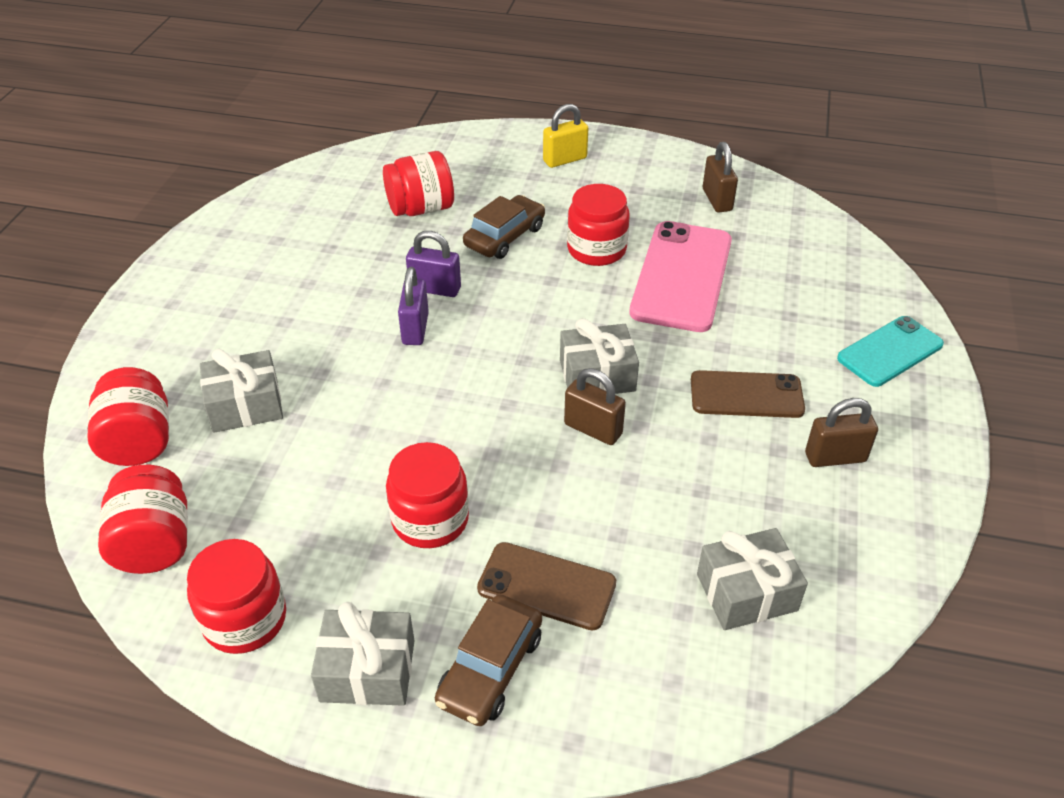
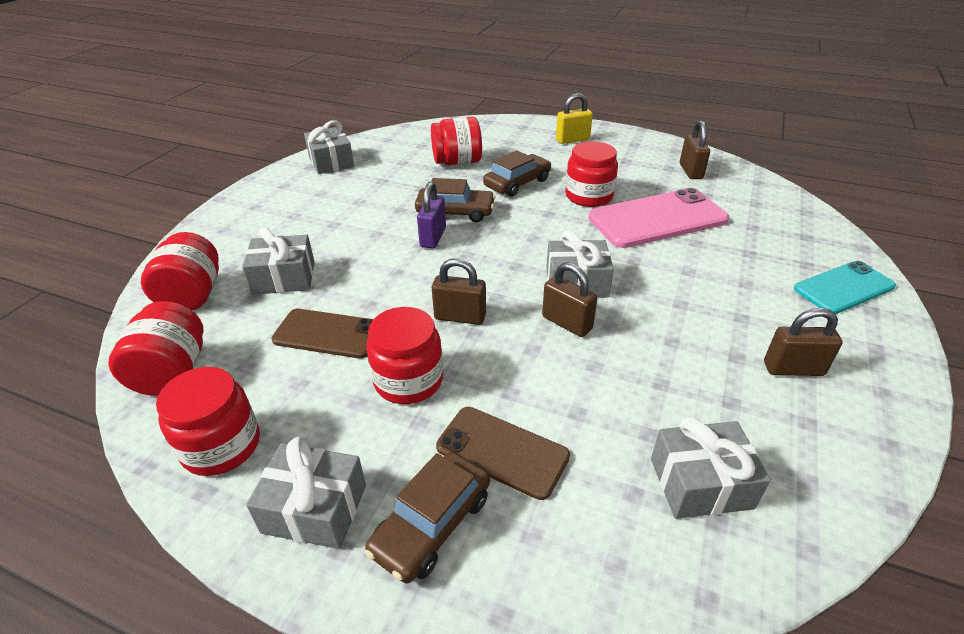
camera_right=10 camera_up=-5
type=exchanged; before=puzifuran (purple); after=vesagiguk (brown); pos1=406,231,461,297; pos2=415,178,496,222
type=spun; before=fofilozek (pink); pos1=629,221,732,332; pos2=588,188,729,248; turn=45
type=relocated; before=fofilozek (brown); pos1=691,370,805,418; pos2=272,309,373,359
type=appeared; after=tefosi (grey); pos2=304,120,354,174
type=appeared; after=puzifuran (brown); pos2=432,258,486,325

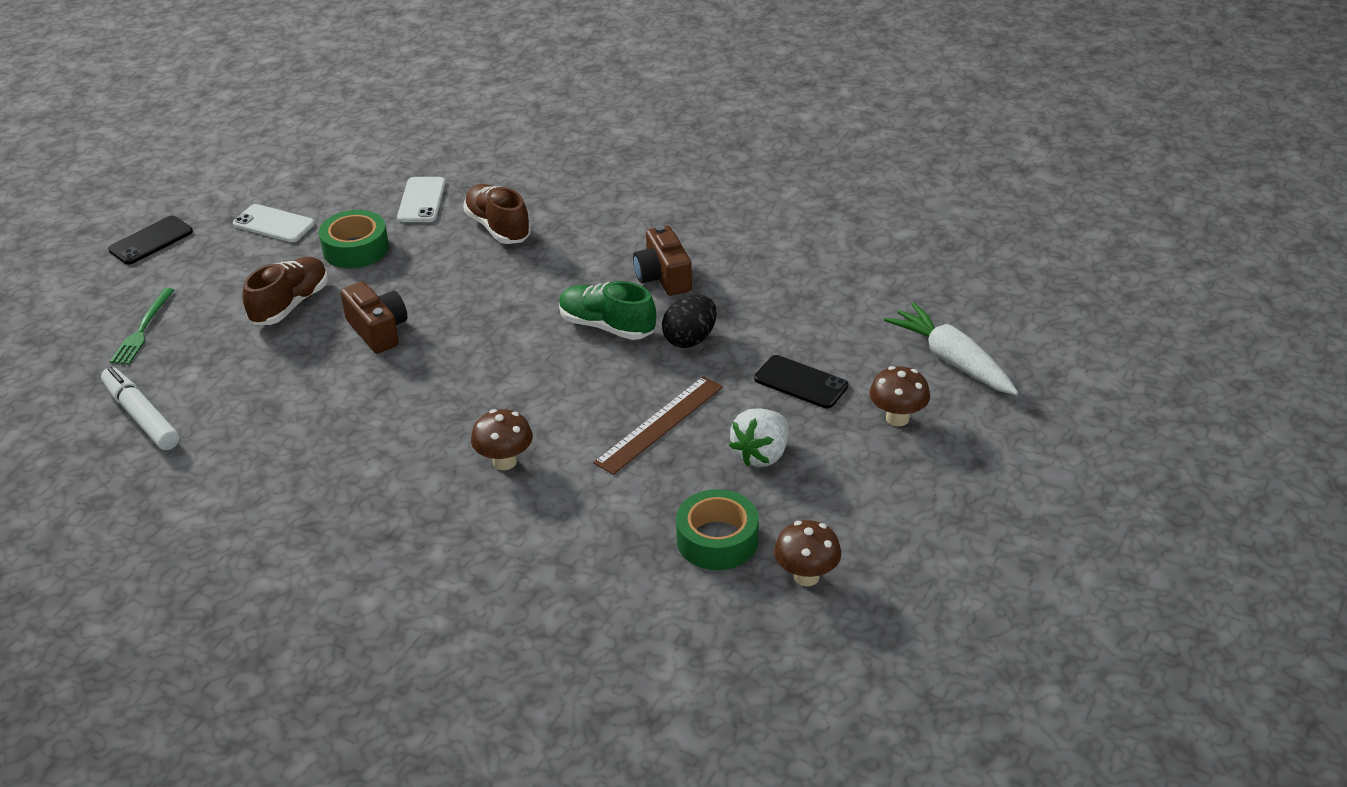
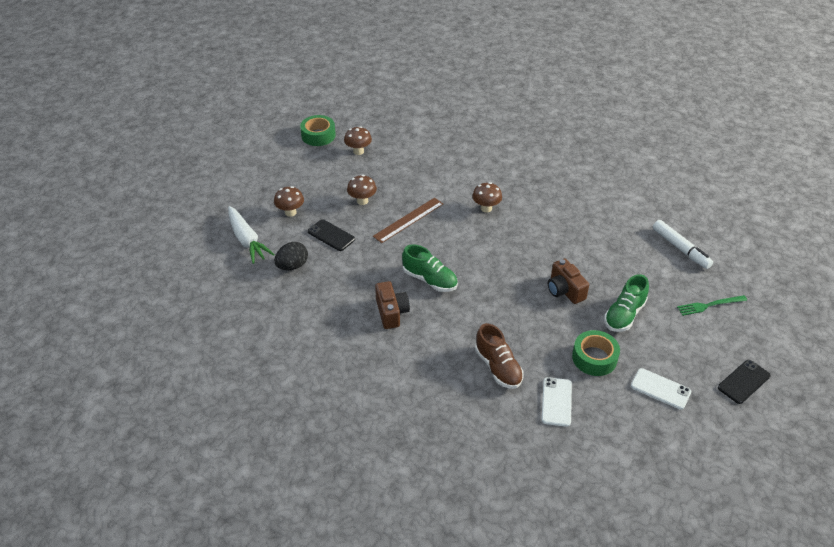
camera_right=-175 camera_up=5
type=spun; before=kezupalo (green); pos1=110,288,174,365; pos2=677,295,747,316; turn=-120
type=colour; before=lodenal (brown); after=lodenal (green); pos1=242,257,328,325; pos2=604,274,649,332
type=relocated; before=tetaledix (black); pos1=662,295,717,348; pos2=274,242,308,271
type=relocated; before=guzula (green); pos1=676,489,759,570; pos2=300,115,336,146
type=exchanged; before=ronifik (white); after=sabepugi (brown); pos1=729,408,788,467; pos2=347,175,377,205

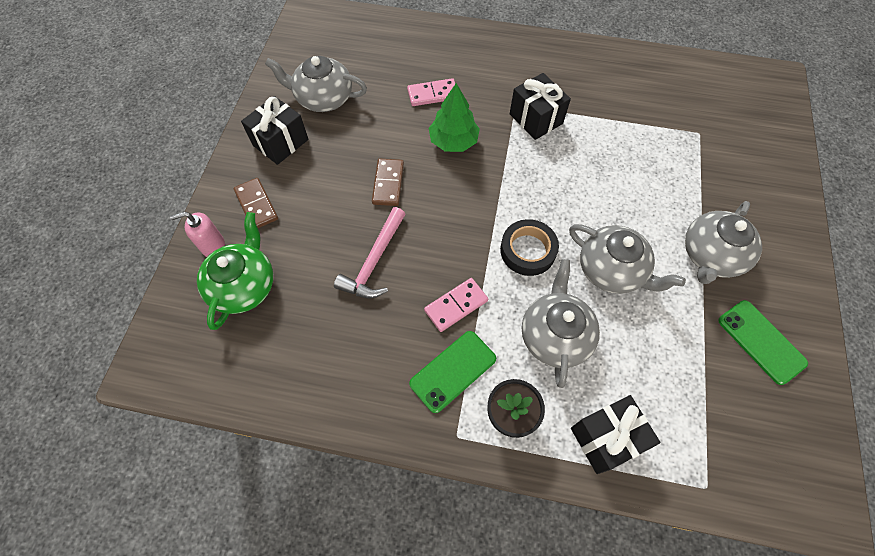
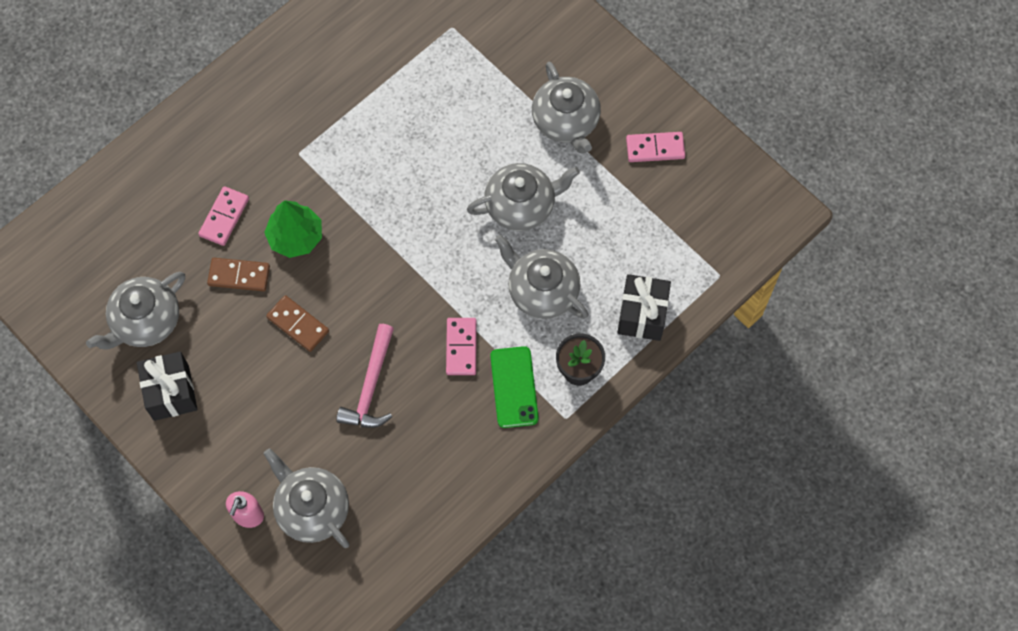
camera_right=-55 camera_up=5
type=colour; before=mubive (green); after=mubive (grey); pos1=197,212,273,330; pos2=264,448,350,548
type=relocated; before=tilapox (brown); pos1=234,178,278,228; pos2=207,258,270,291
type=spun; before=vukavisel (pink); pos1=334,207,405,298; pos2=336,324,394,428; turn=45
type=missing; before=guzula (black); pos1=500,219,559,276
type=missing; before=tefosi (black); pos1=510,73,571,140
type=exchanged; before=fofilozek (green); after=tilapox (pink); pos1=718,300,808,385; pos2=626,132,685,162

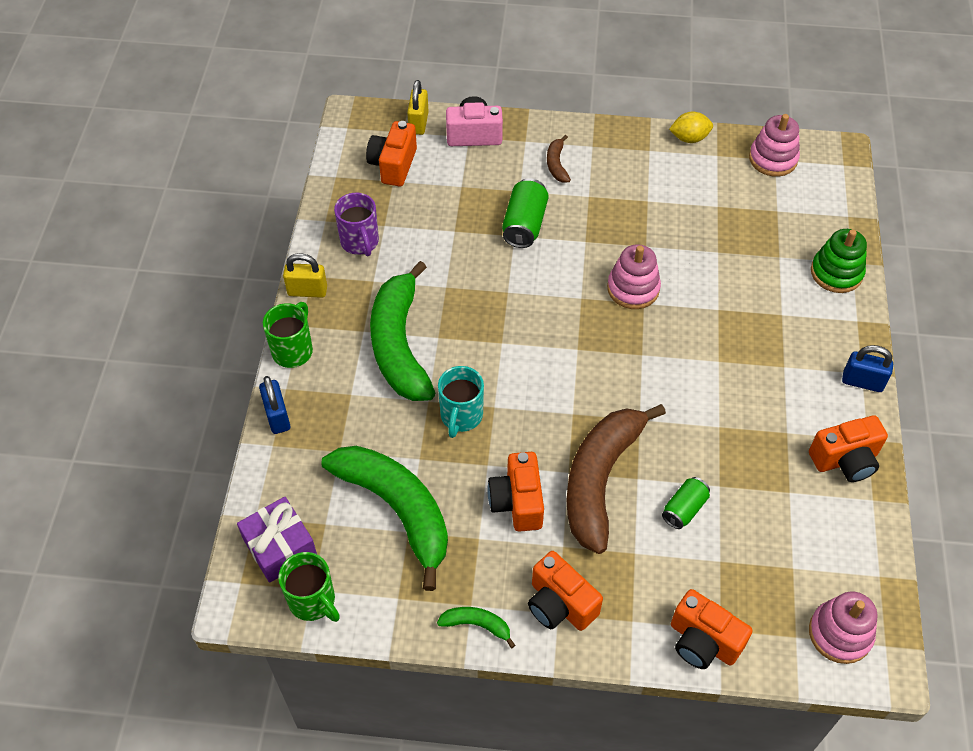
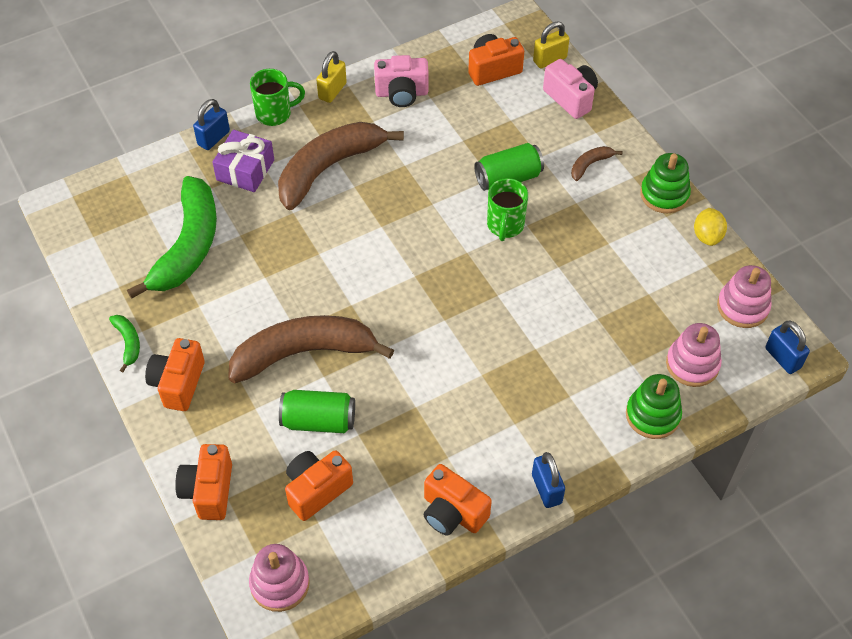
camera_right=55 camera_up=0
type=relocated; before=tefosi (purple); pos1=237,497,317,583; pos2=212,130,274,192
type=relocated; before=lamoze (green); pos1=278,552,340,622; pos2=487,178,528,241
type=spun; before=puzifuran (yellow); pos1=283,253,327,298; pos2=316,51,347,103; turn=60
type=exchanged; before=lamoze (purple); after=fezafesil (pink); pos1=334,193,379,256; pos2=374,55,429,107
type=colour; before=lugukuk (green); after=lugukuk (brown); pos1=370,261,435,401; pos2=278,122,404,210
type=missing; before=lamoze (turquoise); pos1=438,366,484,438
type=relocated; before=fezafesil (orange); pos1=487,452,544,532; pos2=285,450,353,521
type=relocated; before=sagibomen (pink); pos1=607,244,661,309; pos2=666,323,722,387
type=size; before=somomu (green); pos1=662,477,710,529; pos2=279,390,355,433; scale=1.52
type=spun; before=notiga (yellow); pos1=669,112,713,143; pos2=694,208,727,246; turn=45
type=appeared; after=sagibomen (green); pos2=640,153,691,213
type=appeared; after=puzifuran (blue); pos2=766,320,810,374

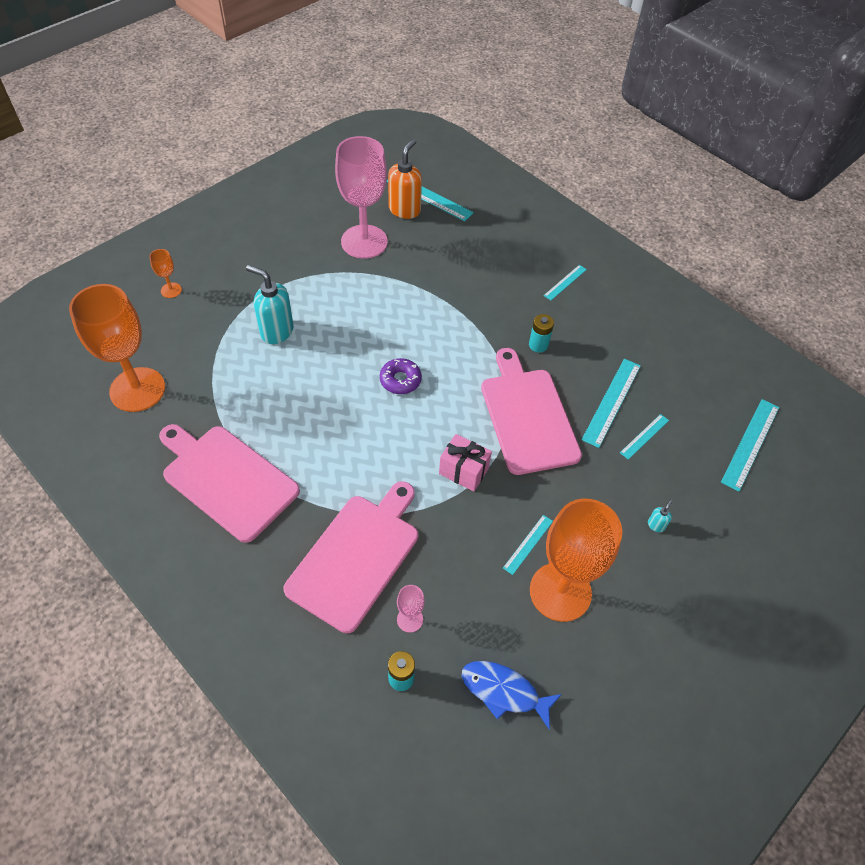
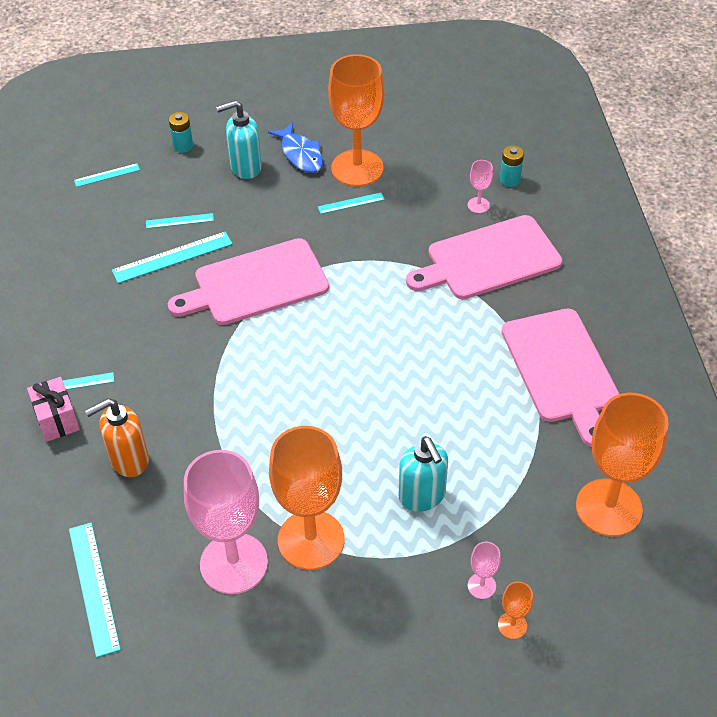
camera_right=-140 camera_up=-5
type=missing; before=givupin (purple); pos1=380,358,422,394
type=relocated; before=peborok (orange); pos1=388,139,422,219; pos2=85,398,149,477
type=relocated; before=tefosi (pink); pos1=439,434,492,492; pos2=27,377,80,442
type=relocated; before=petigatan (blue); pos1=462,661,562,730; pos2=268,122,323,173
type=spun; before=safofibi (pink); pos1=481,348,582,475; pos2=168,238,329,325; turn=45
type=relocated; before=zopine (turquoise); pos1=529,314,554,353; pos2=169,112,193,153
type=size; before=peborok (turquoise); pos1=648,499,673,532; pos2=216,100,262,179; scale=2.36
type=size; before=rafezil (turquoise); pos1=721,399,779,492; pos2=74,163,140,187; scale=0.57
type=appeared; after=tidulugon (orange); pos2=269,426,344,570
type=appeared; after=tidulugon (pink); pos2=468,542,501,599

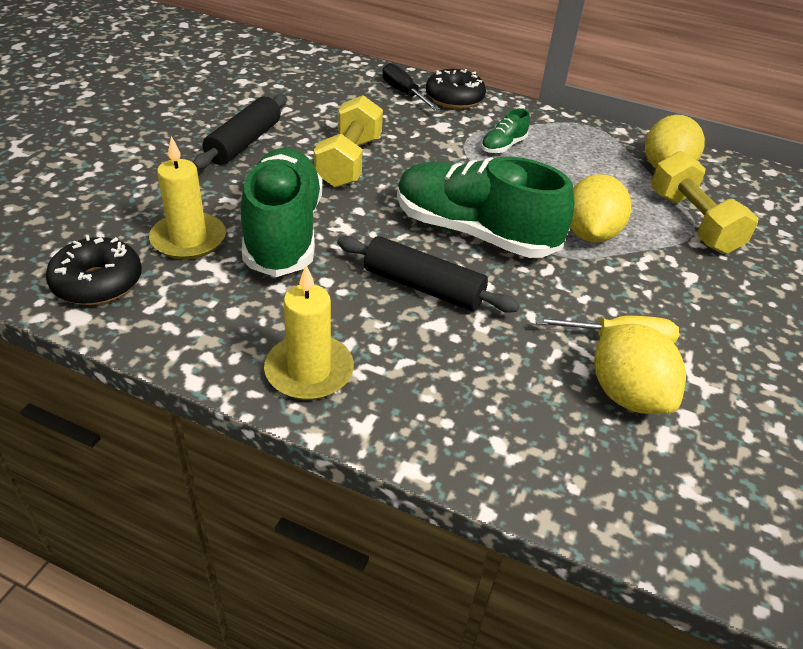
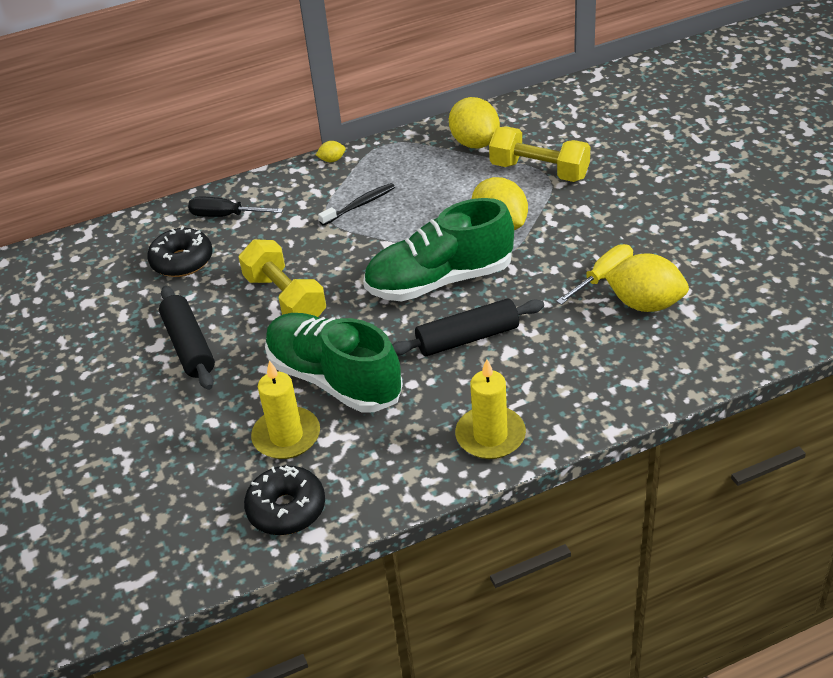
camera_right=-40 camera_up=0
type=relocated; before=givupin (black); pos1=426,69,486,109; pos2=147,226,213,277
type=exchanged; before=lodenal (green); after=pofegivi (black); pos1=481,108,530,153; pos2=318,183,395,226
type=appeared; after=notiga (yellow); pos2=316,141,346,162

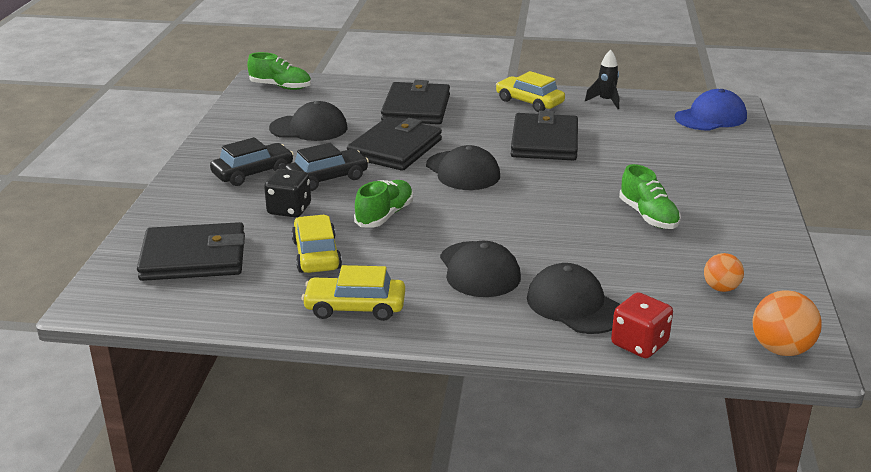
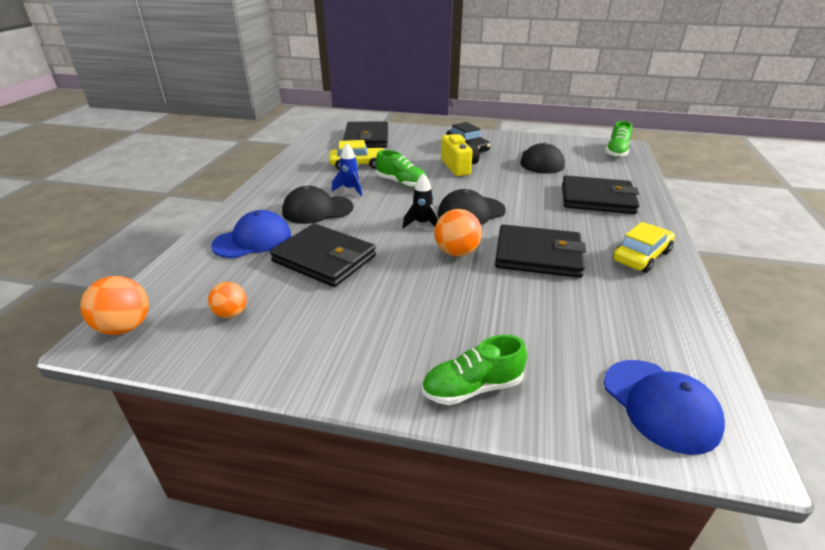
camera_right=95 camera_up=5
type=missing; before=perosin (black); pos1=264,169,311,218
type=exchanged; before=vesagiguk (black); after=fezafesil (yellow); pos1=285,143,369,191; pos2=441,134,479,176
type=missing; before=vesagiguk (yellow); pos1=302,265,405,321
type=relocated; before=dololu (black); pos1=347,117,442,171; pos2=270,224,376,287
type=colour; before=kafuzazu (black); after=kafuzazu (blue); pos1=527,263,620,334; pos2=211,210,291,258
type=relocated; before=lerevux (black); pos1=585,50,619,109; pos2=402,173,439,228
type=missing; before=perosin (red); pos1=611,293,673,358
type=relocated; before=lodenal (green); pos1=619,164,681,229; pos2=422,335,527,405
type=appeared; after=lerevux (blue); pos2=332,143,362,196
type=appeared; after=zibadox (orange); pos2=434,209,482,257

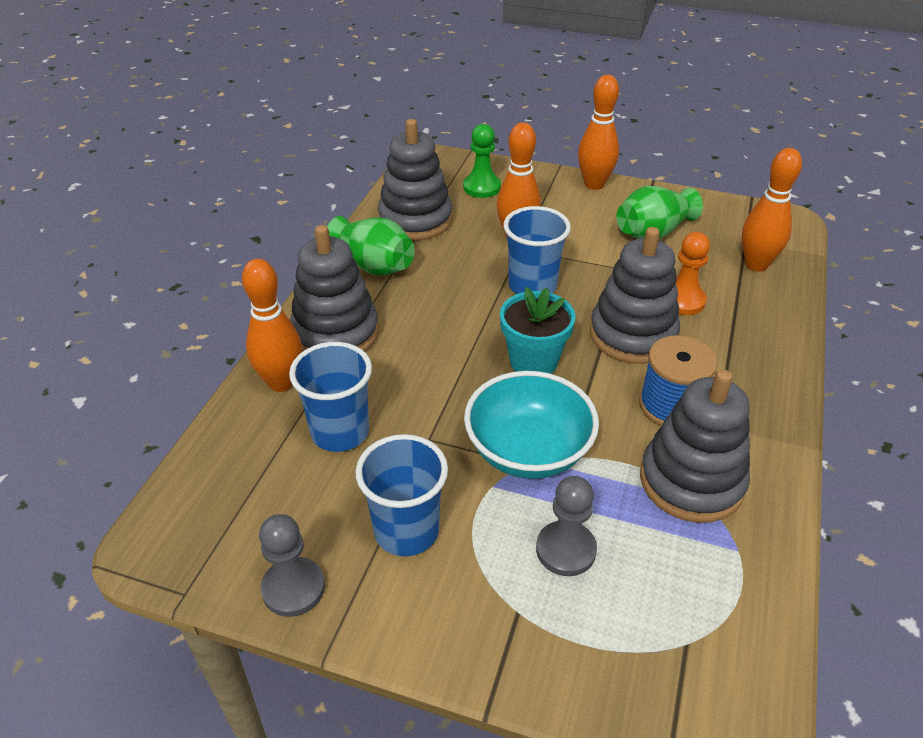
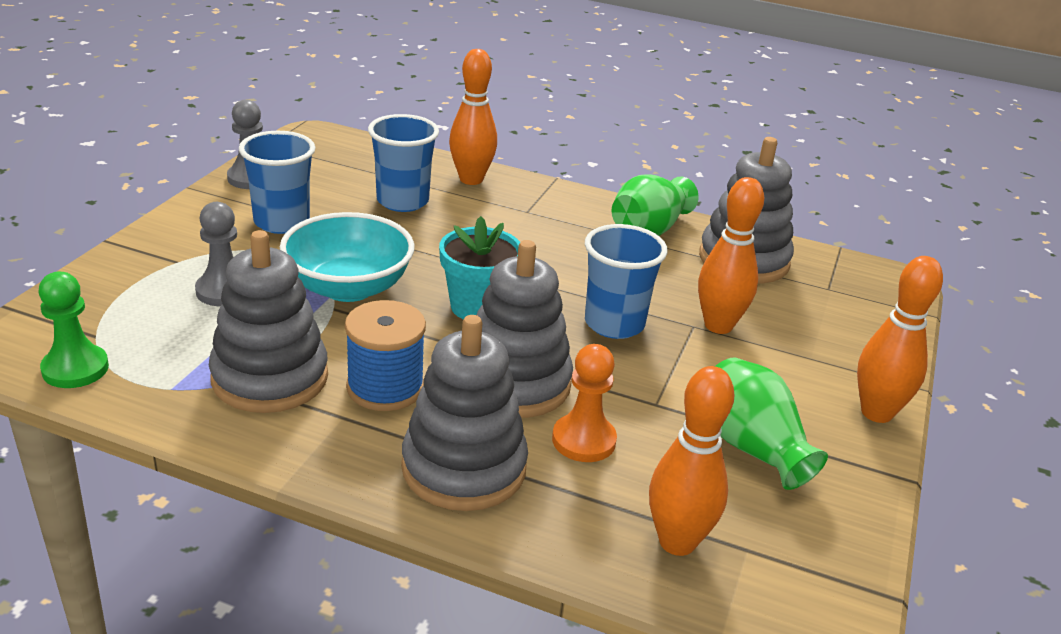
camera_right=90 camera_up=-10
type=relocated; before=sagibomen (grey); pos1=290,225,379,352; pos2=401,315,528,511
type=relocated; before=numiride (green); pos1=463,124,501,198; pos2=39,272,109,388

